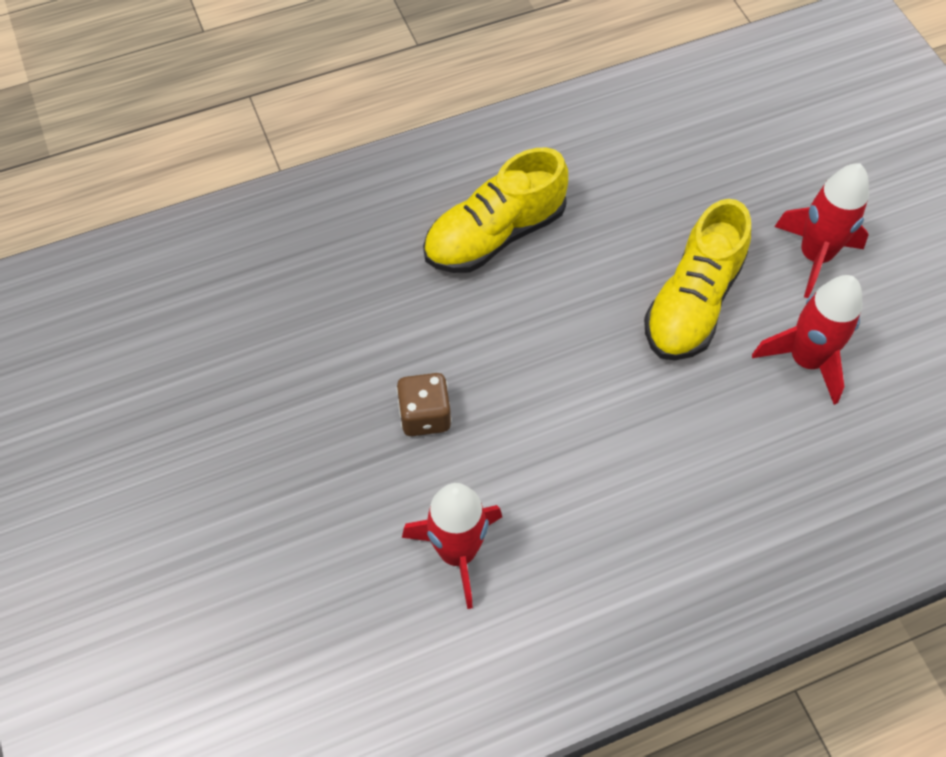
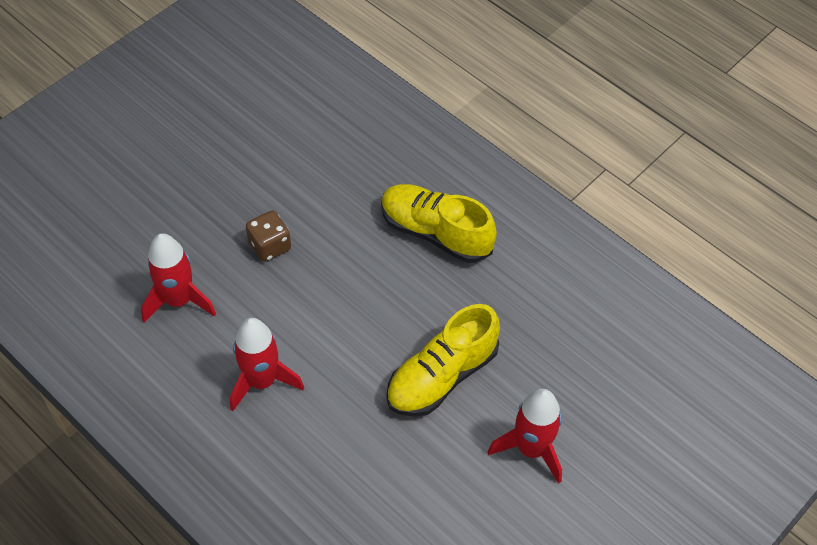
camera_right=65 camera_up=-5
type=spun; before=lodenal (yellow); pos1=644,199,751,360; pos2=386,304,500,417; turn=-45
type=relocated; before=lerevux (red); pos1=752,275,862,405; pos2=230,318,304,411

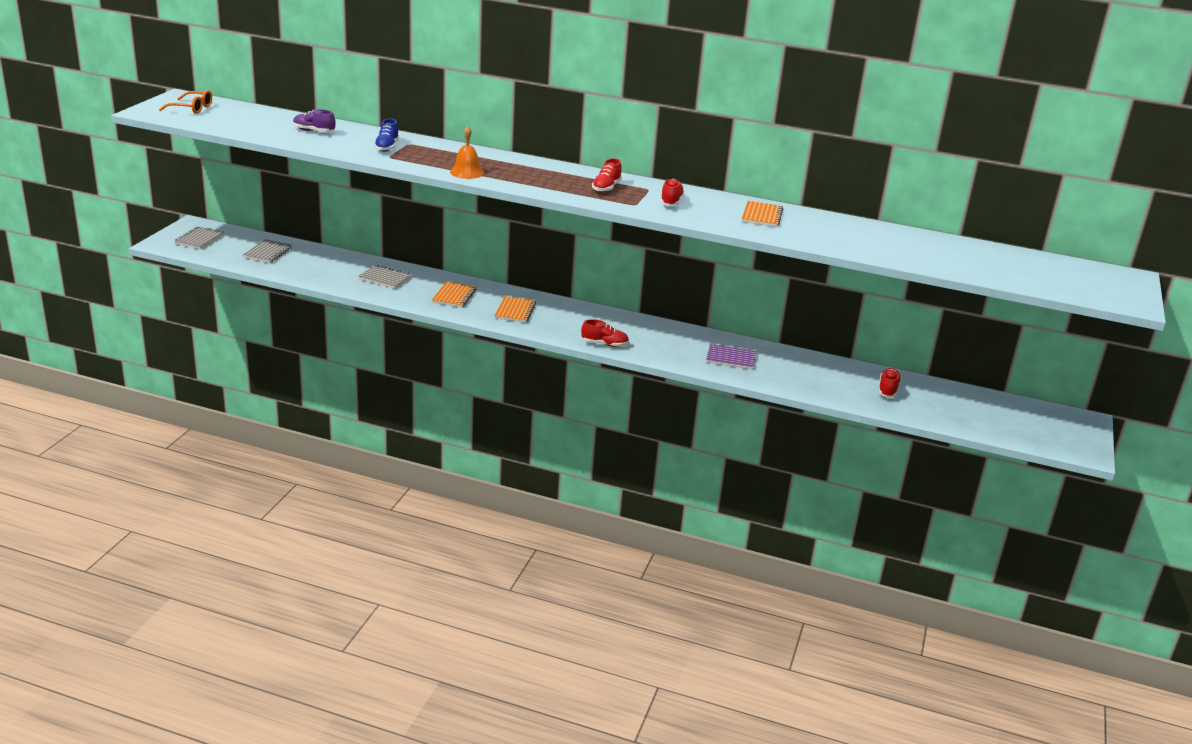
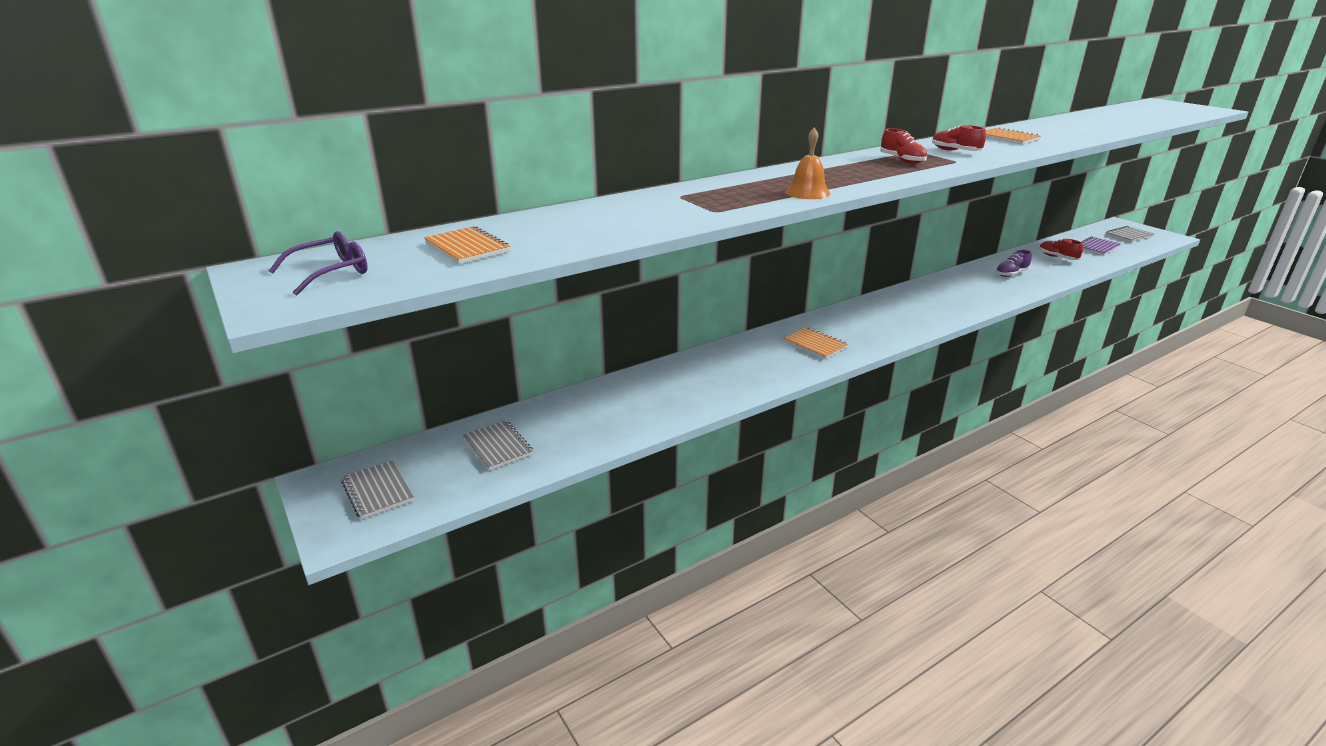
camera_right=-50 camera_up=0
type=colour; before=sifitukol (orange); after=sifitukol (purple); pos1=159,90,212,114; pos2=269,231,368,295
type=relocated; before=lodenal (purple); pos1=293,109,335,132; pos2=996,250,1032,277
type=relocated; before=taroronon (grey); pos1=358,265,412,289; pos2=1105,226,1154,243
type=missing; before=lodenal (blue); pos1=374,119,399,152
type=relocated; before=taroronon (orange); pos1=432,282,476,308; pos2=424,226,510,264
type=missing; before=lodenal (red); pos1=581,319,629,347
type=relocated; before=taroronon (purple); pos1=706,343,756,370; pos2=1081,236,1121,255

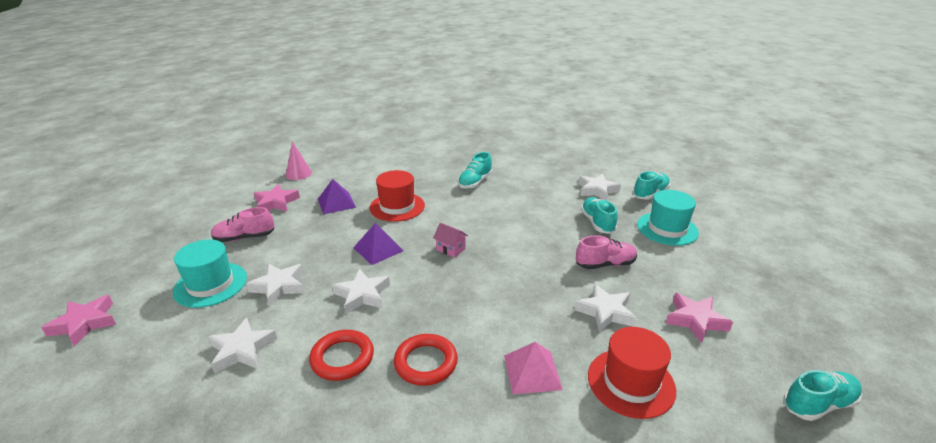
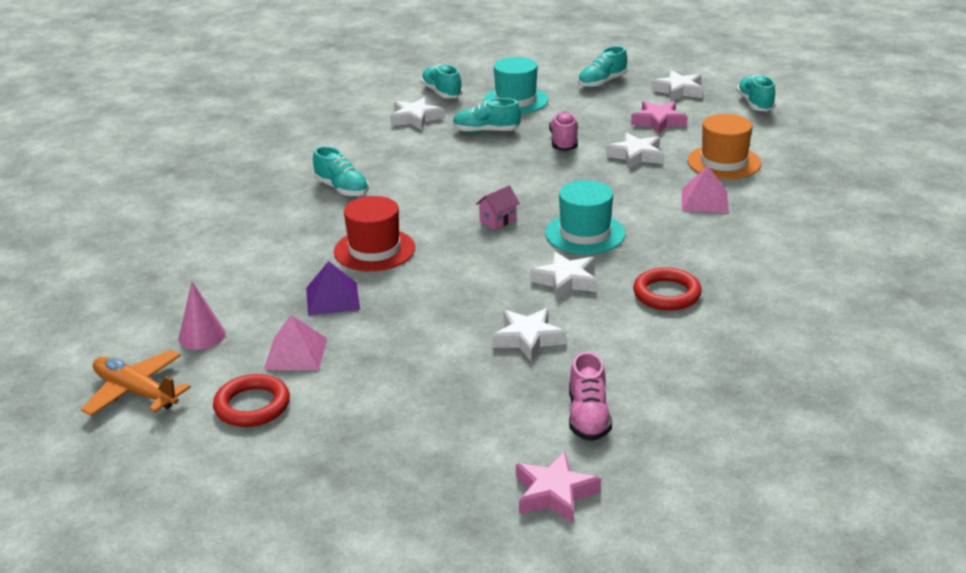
camera_right=-75 camera_up=0
type=relocated; before=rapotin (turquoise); pos1=173,239,247,308; pos2=545,180,626,254
type=relocated; before=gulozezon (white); pos1=209,318,277,374; pos2=651,70,703,101
type=relocated; before=lodenal (pink); pos1=211,207,274,242; pos2=569,352,612,441
type=exchanged; before=gulozezon (pink); after=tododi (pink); pos1=254,184,300,211; pos2=264,315,327,370
type=missing; before=tododi (purple); pos1=353,223,404,265
type=relocated; before=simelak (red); pos1=394,334,458,386; pos2=213,374,290,427
type=colour; before=rapotin (red); after=rapotin (orange); pos1=588,327,676,419; pos2=687,114,761,179
type=appeared; after=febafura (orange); pos2=81,350,191,416
type=appeared; after=lodenal (turquoise); pos2=578,46,627,88

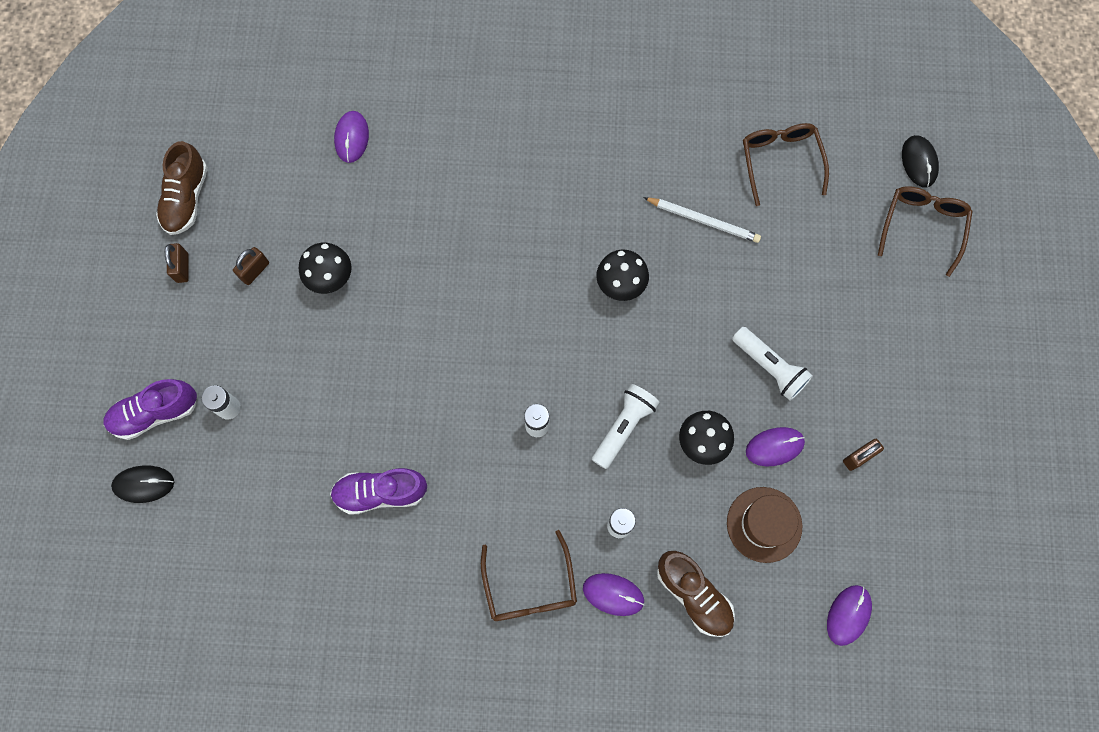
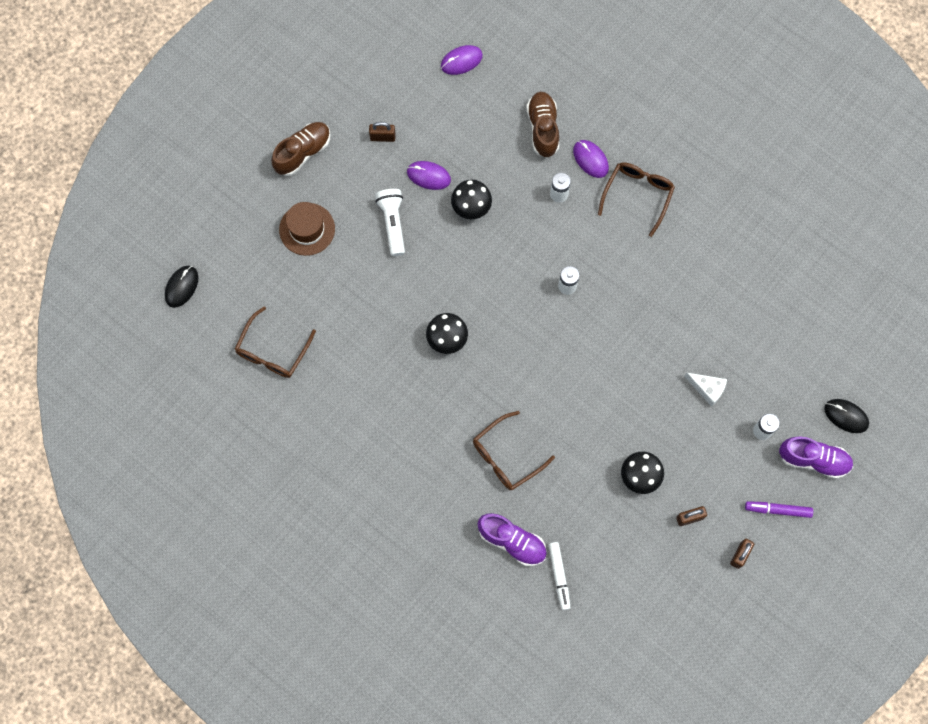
camera_right=-145 camera_up=0
type=relocated; before=lodenal (brown); pos1=156,141,208,235; pos2=271,122,330,176
type=relocated; before=lodenal (purple); pos1=330,468,427,515; pos2=478,513,547,566
type=exchanged; before=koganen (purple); after=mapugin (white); pos1=334,111,369,163; pos2=548,542,571,610
type=missing; before=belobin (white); pos1=592,384,660,469
type=missing; before=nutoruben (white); pos1=643,197,761,243
type=relocated; before=rapotin (brown); pos1=727,487,802,563; pos2=279,202,335,256
type=relocated; before=sifitukol (brown); pos1=878,186,973,277; pos2=473,411,555,490
type=appeared; after=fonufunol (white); pos2=684,372,727,407
type=appeared; after=mapugin (purple); pos2=745,501,813,518

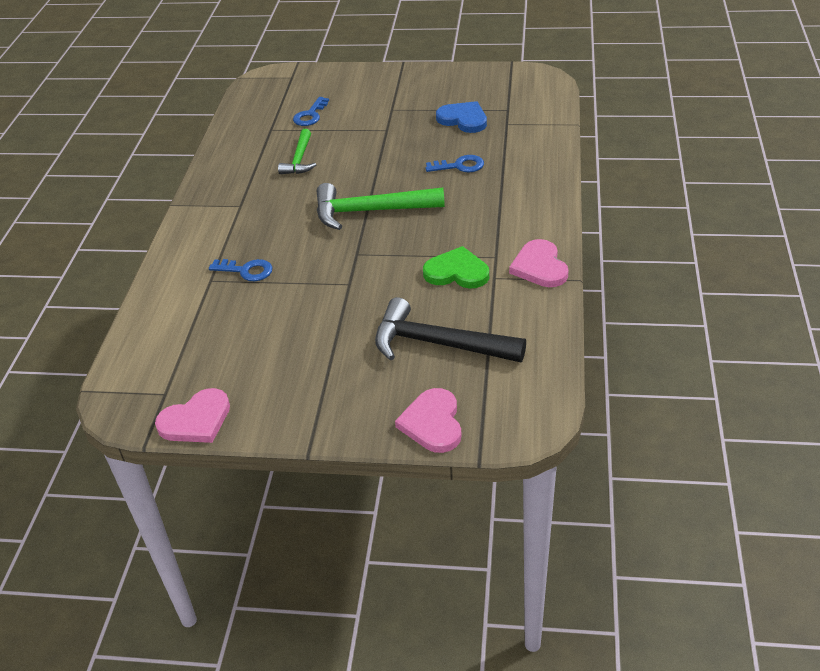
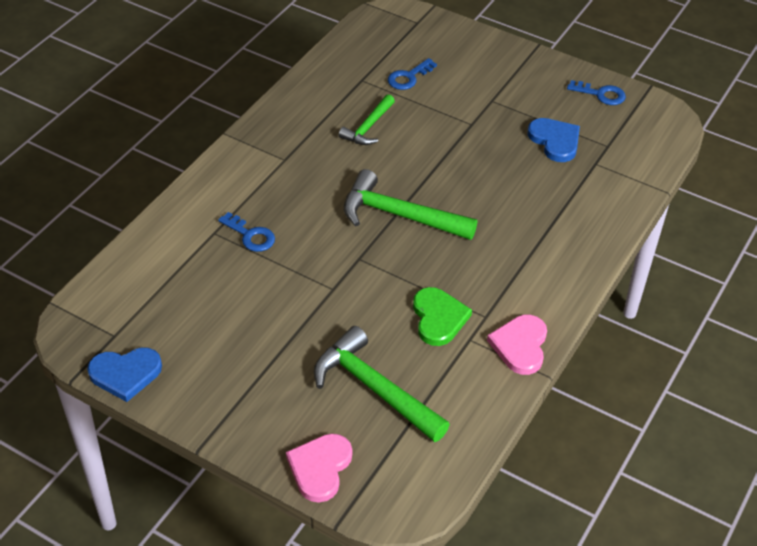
camera_right=20 camera_up=5
type=colour; before=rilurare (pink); after=rilurare (blue); pos1=155,388,230,443; pos2=87,347,162,402
type=colour; before=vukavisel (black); after=vukavisel (green); pos1=375,297,526,362; pos2=314,326,450,442
type=spun; before=rilurare (green); pos1=423,246,489,288; pos2=413,287,472,346; turn=45
type=relocated; before=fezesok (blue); pos1=426,155,484,172; pos2=567,80,626,105

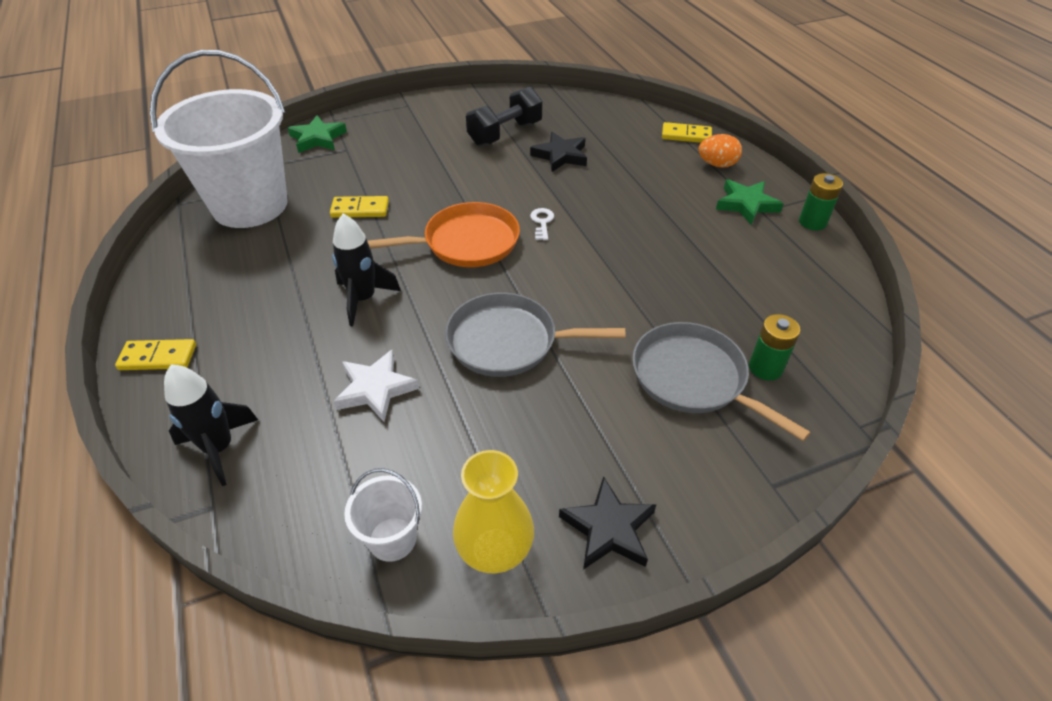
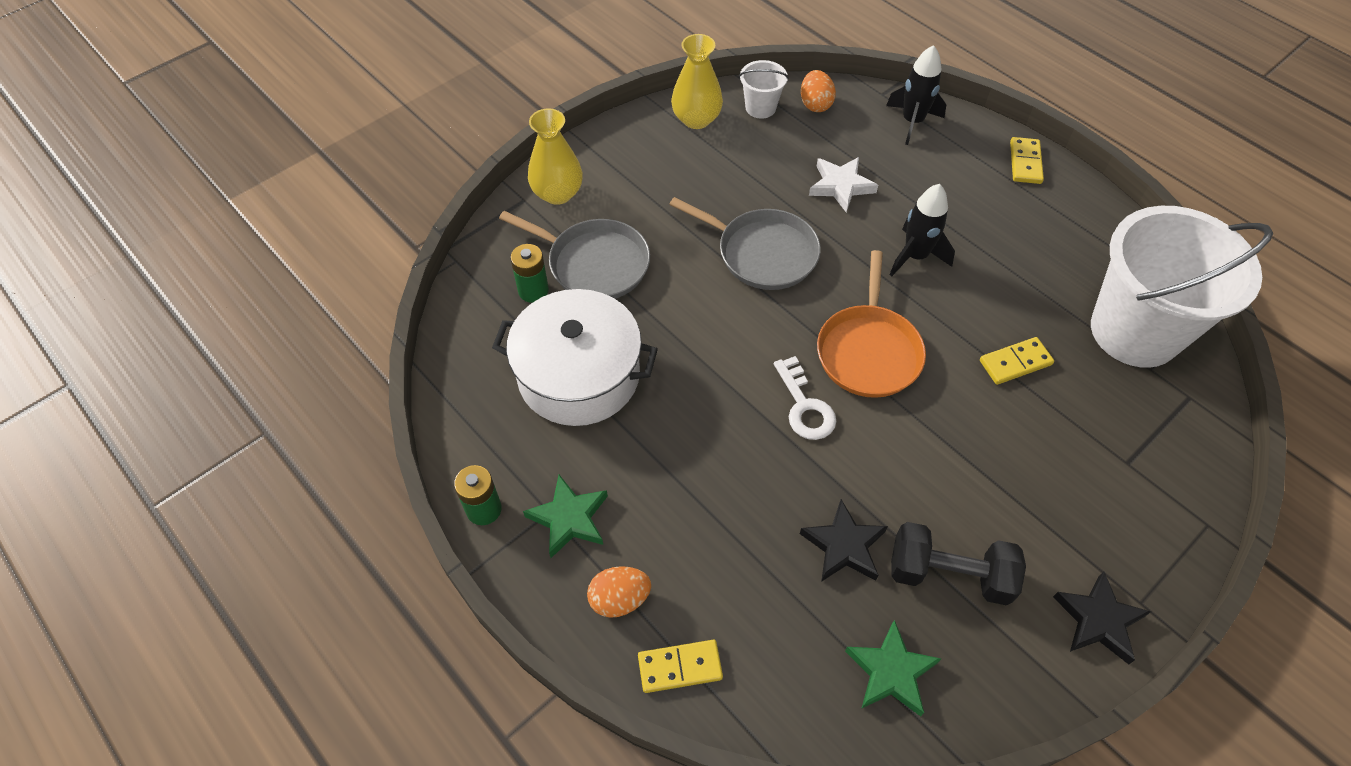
camera_right=160 camera_up=10
type=spun; before=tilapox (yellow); pos1=115,339,196,370; pos2=1010,137,1044,184; turn=-60
type=relocated; before=gulozezon (green); pos1=288,115,347,153; pos2=845,620,941,717
type=spun; before=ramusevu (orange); pos1=368,202,520,267; pos2=817,250,926,398; turn=-45
type=spun; before=ramusevu (grey); pos1=445,293,625,377; pos2=669,197,821,290; turn=45
type=spun; before=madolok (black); pos1=466,87,542,146; pos2=891,522,1026,606; turn=75
type=size; before=fezesok (white); pos1=530,208,554,240; pos2=774,356,836,440; scale=1.6
type=relocated; before=gulozezon (black); pos1=559,476,656,570; pos2=1053,572,1151,664
type=appeared; after=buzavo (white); pos2=492,289,658,426
type=appeared; after=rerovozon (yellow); pos2=528,109,583,205
type=appeared; after=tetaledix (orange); pos2=801,70,836,112

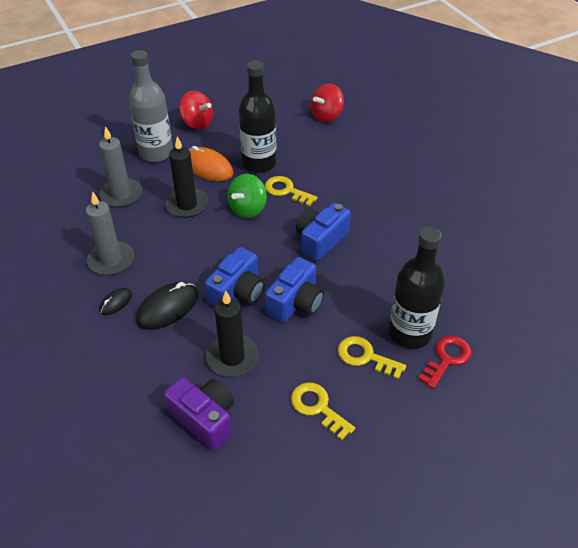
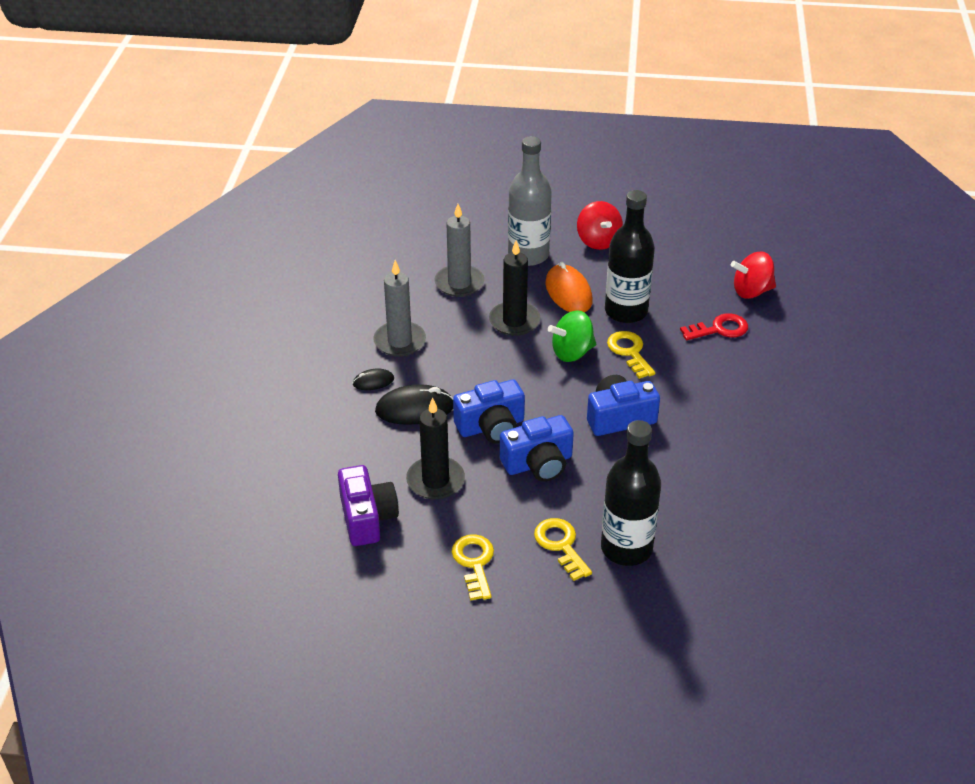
camera_right=35 camera_up=-5
type=relocated; before=fezesok (red); pos1=418,336,472,389; pos2=680,313,748,340

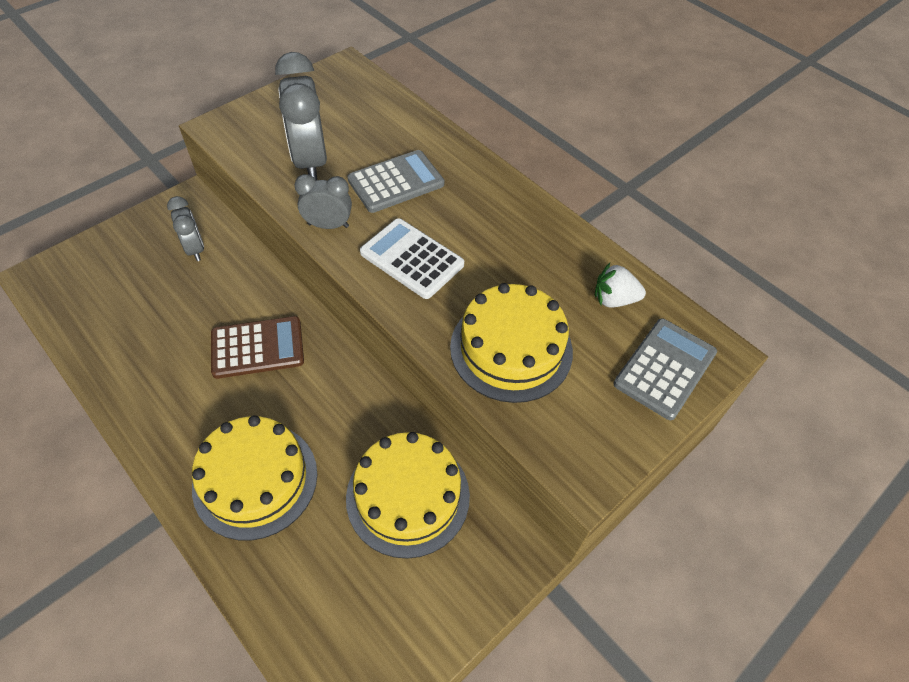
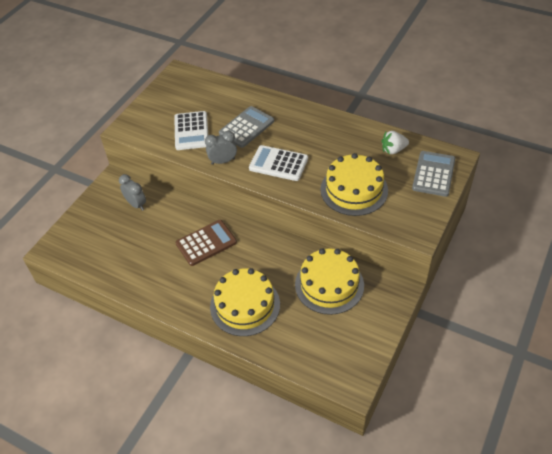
camera_right=-15 camera_up=-5
type=exchanged; before=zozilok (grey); after=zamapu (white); pos1=275,52,327,180; pos2=174,111,208,150

